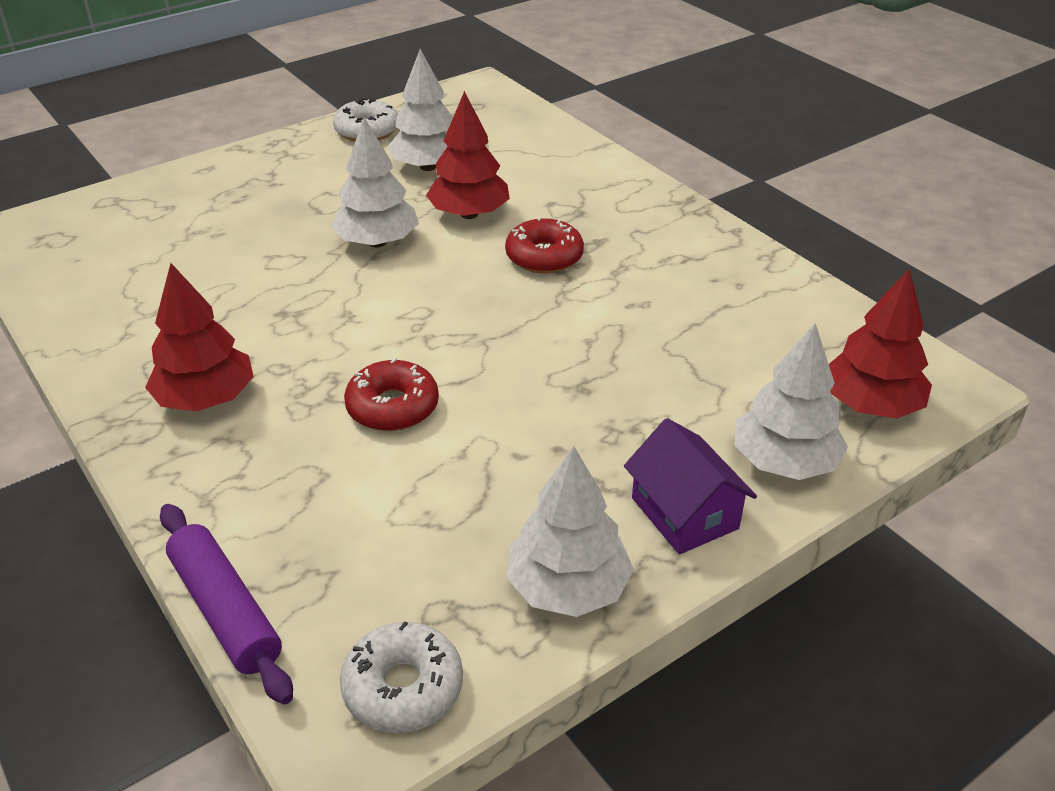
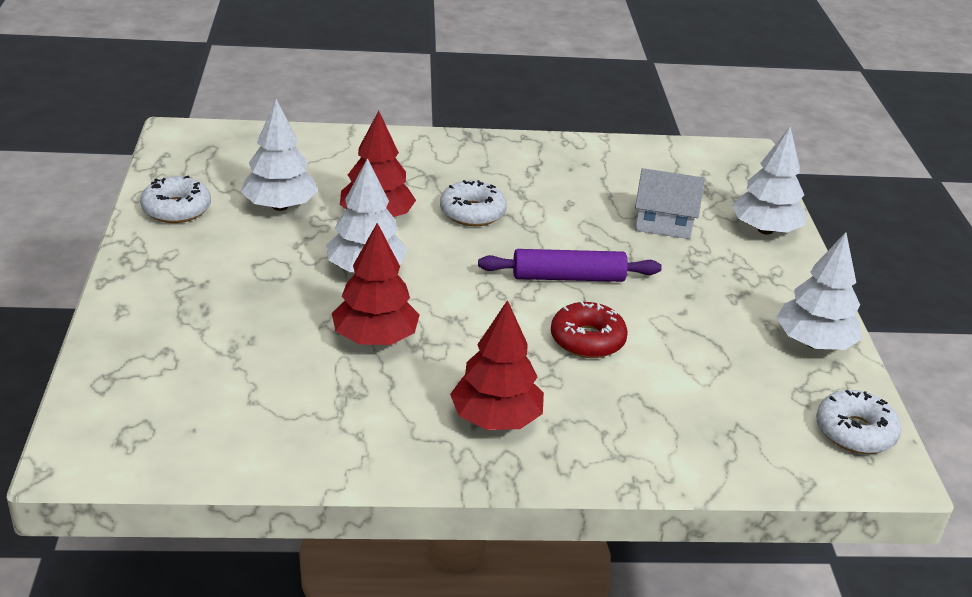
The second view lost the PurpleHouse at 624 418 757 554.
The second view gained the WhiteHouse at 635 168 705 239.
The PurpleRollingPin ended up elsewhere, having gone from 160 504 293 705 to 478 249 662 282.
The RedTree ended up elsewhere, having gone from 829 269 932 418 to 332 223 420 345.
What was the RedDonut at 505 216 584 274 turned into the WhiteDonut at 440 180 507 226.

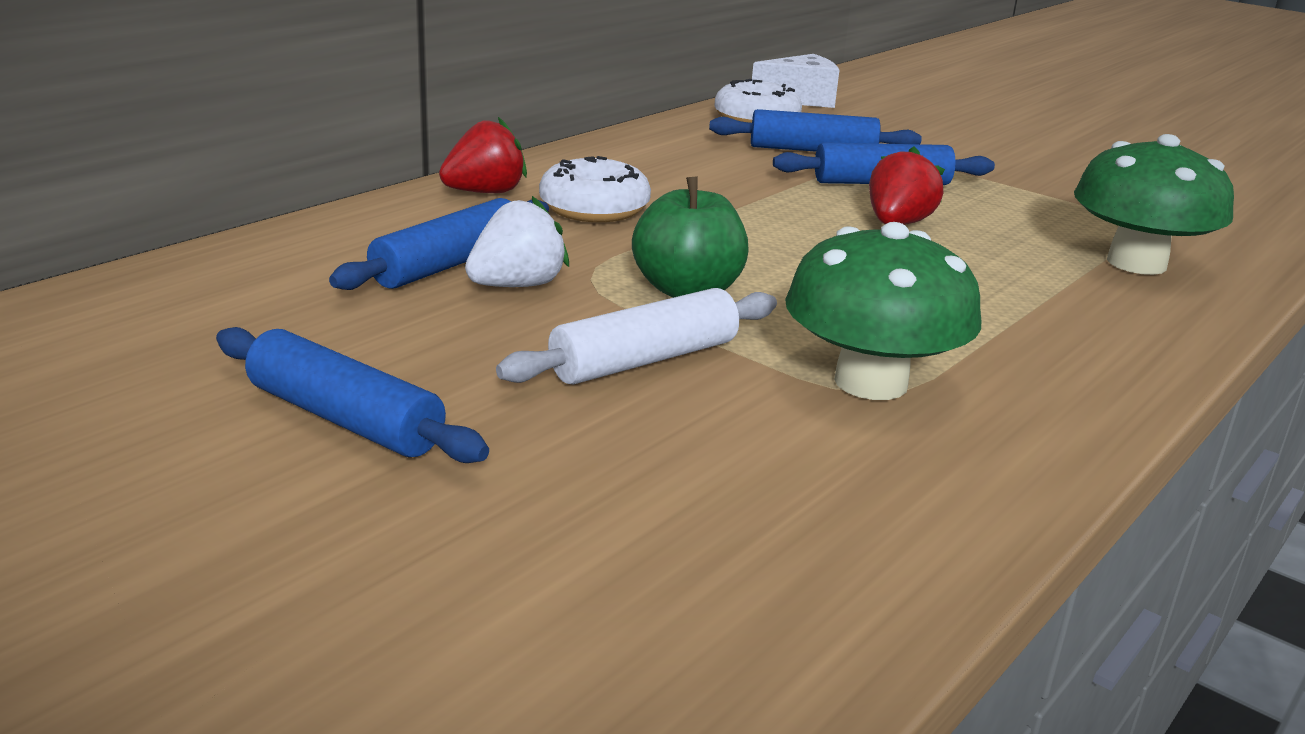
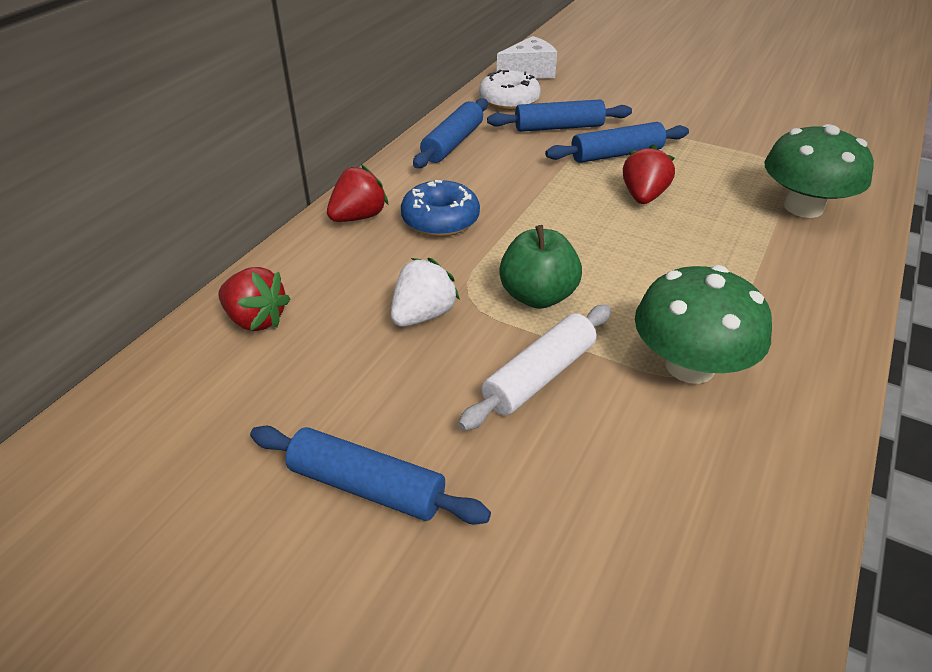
The second view gained the RedStrawberry at 219 267 290 331.
The BlueRollingPin ended up elsewhere, having gone from 329 198 549 290 to 413 98 488 168.
What was the WhiteDonut at 539 156 651 222 turned into the BlueDonut at 401 180 480 237.

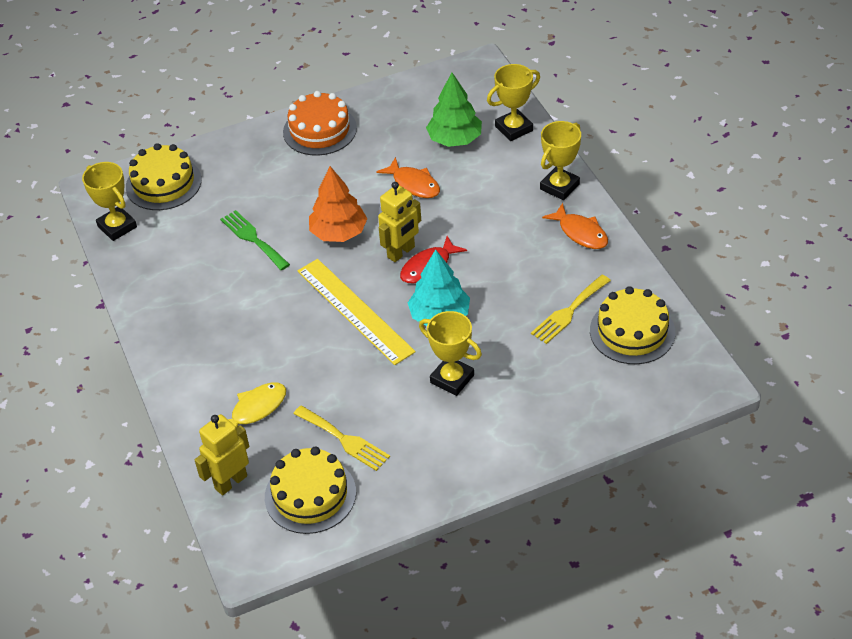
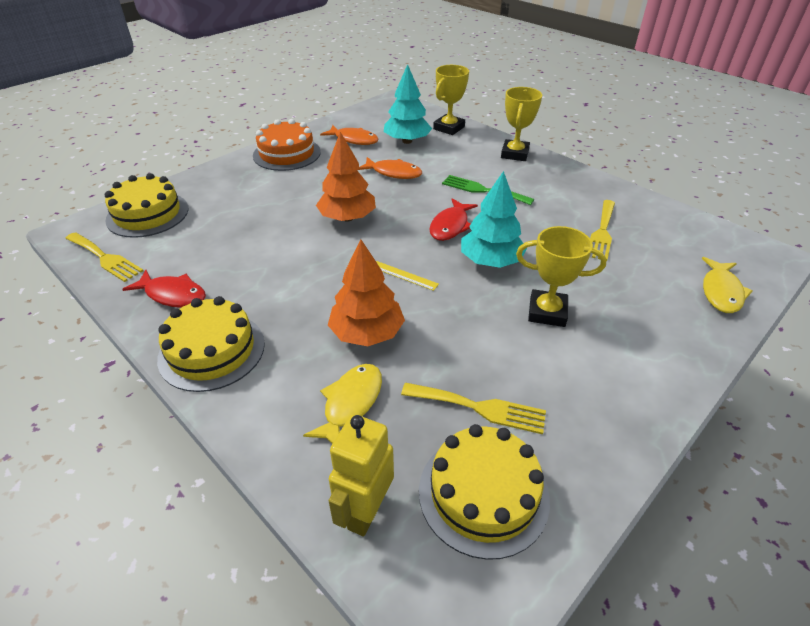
The second view lost the YellowRobot at 378 182 421 262.
The second view gained the RedFish at 122 270 206 308.
The second view gained the OrangeTree at 328 239 405 346.
The second view gained the YellowFish at 702 257 753 313.
The GreenFork ended up elsewhere, having gone from 220 210 290 270 to 442 175 534 205.
The OrangeFish ended up elsewhere, having gone from 542 203 608 249 to 320 125 379 145.
The YellowCake ended up elsewhere, having gone from 590 286 675 364 to 157 296 265 392.
Where the YellowTrophy stood at 82 162 137 241, the YellowFork came to stand at 65 232 143 282.
What was the GreenTree at 426 73 482 147 turned into the TurquoiseTree at 384 64 432 144.
The size of the YellowRuler at 298 259 416 365 changed by a factor of 0.41.

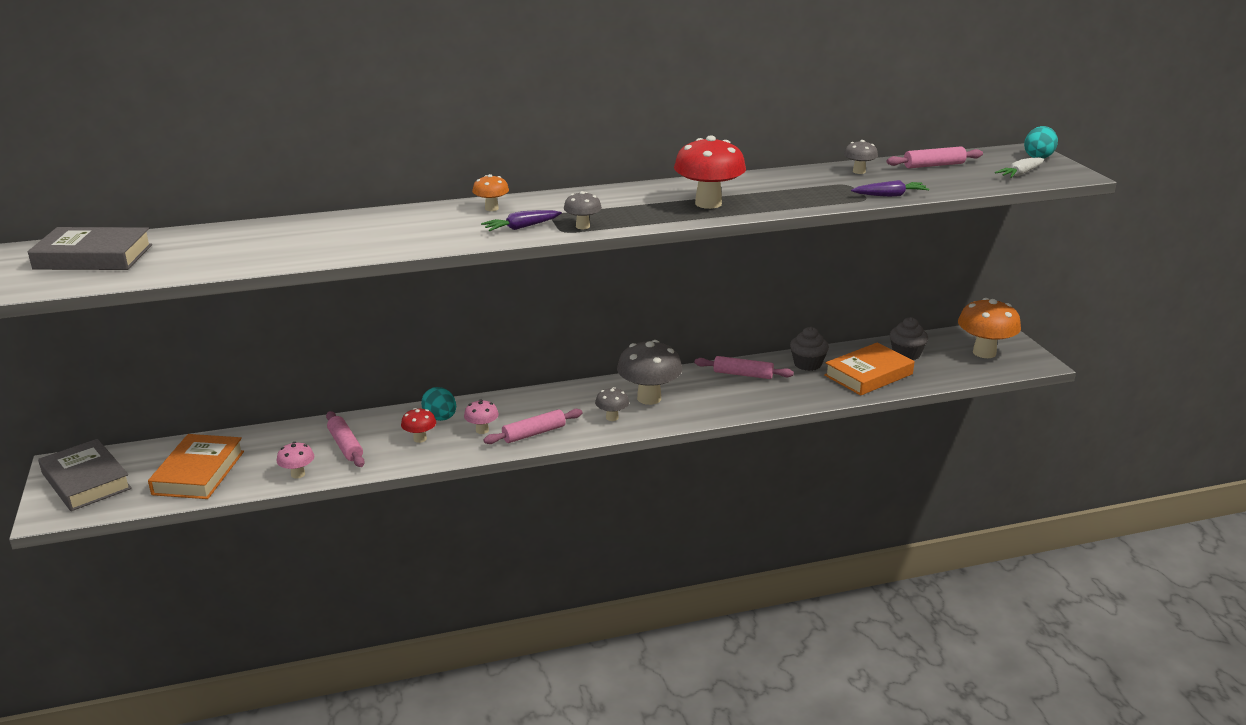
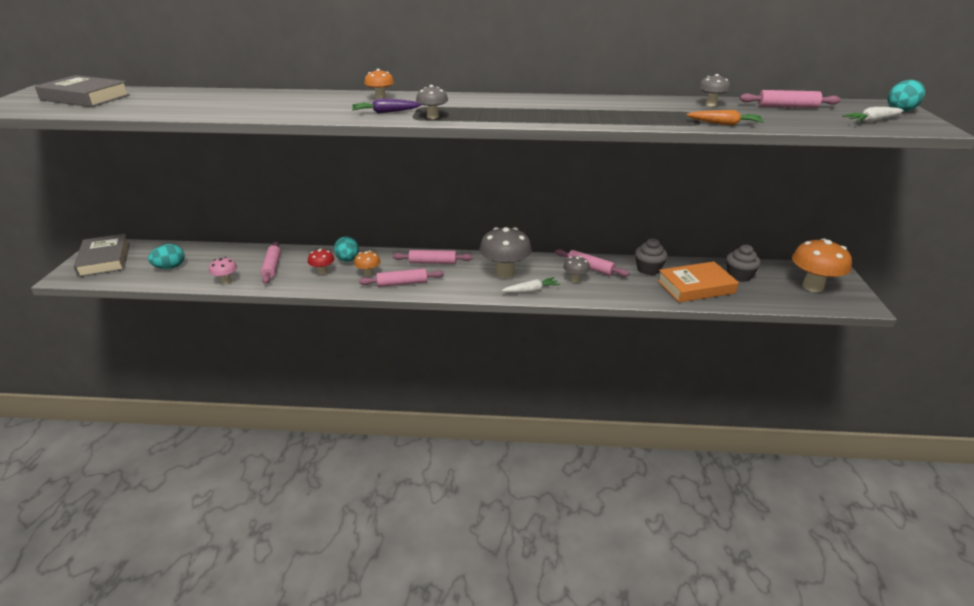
The second view lost the RedMushroom at 674 135 746 209.
The second view gained the PinkRollingPin at 393 250 473 264.
The second view gained the WhiteCarrot at 501 277 560 293.
The GreyMushroom ended up elsewhere, having gone from 595 387 629 421 to 563 256 590 282.
Where the OrangeBook stood at 148 434 244 499, the TurquoiseEgg came to stand at 148 244 185 269.
What was the PinkMushroom at 464 399 499 434 turned into the OrangeMushroom at 354 251 381 277.
What was the PurpleCarrot at 851 180 930 197 turned into the OrangeCarrot at 686 110 764 126.

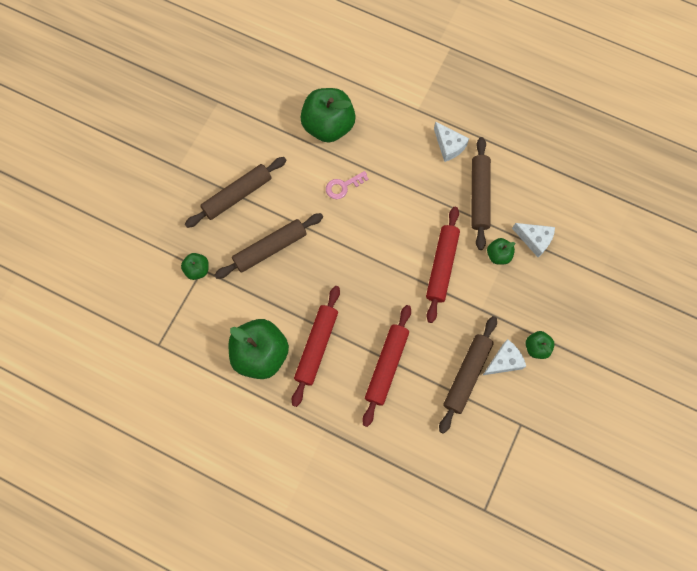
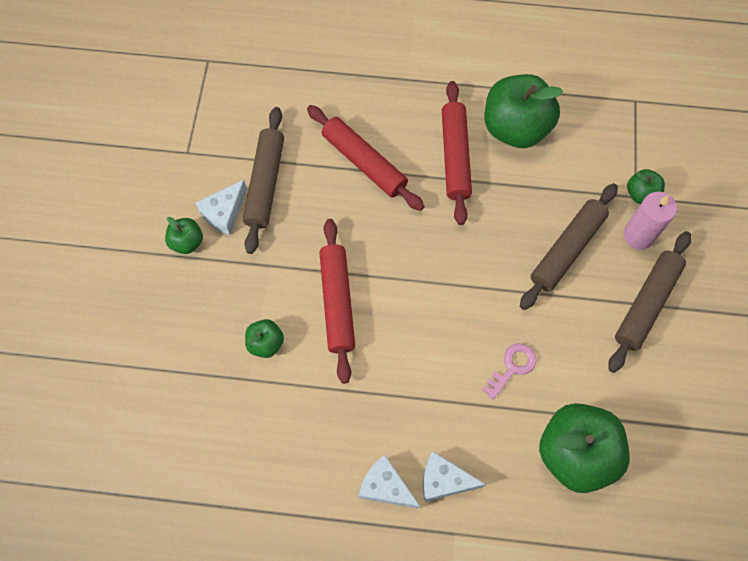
The second view lost the BrownRollingPin at 471 137 491 250.
The second view gained the PinkCandle at 624 192 677 249.
The WhiteCheese ended up elsewhere, having gone from 512 223 555 257 to 423 452 485 502.
The RedRollingPin at 362 305 411 427 ended up facing another way, 45 degrees counterclockwise from before.

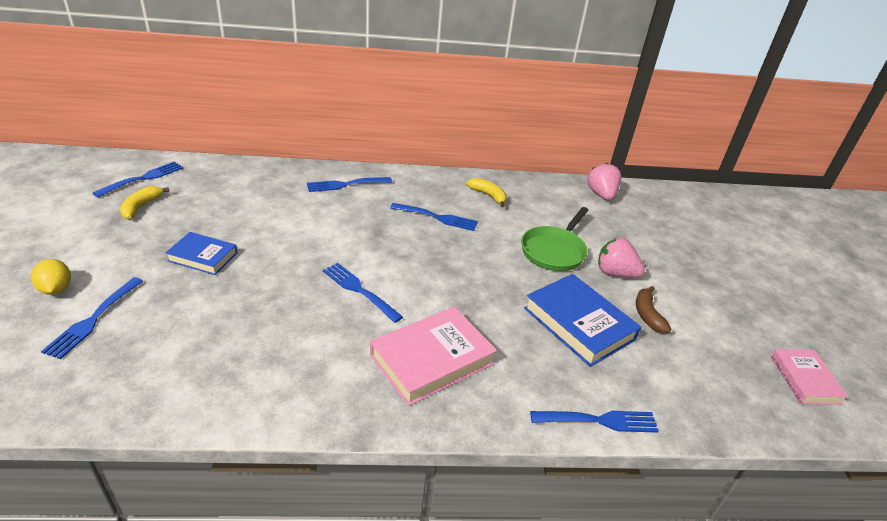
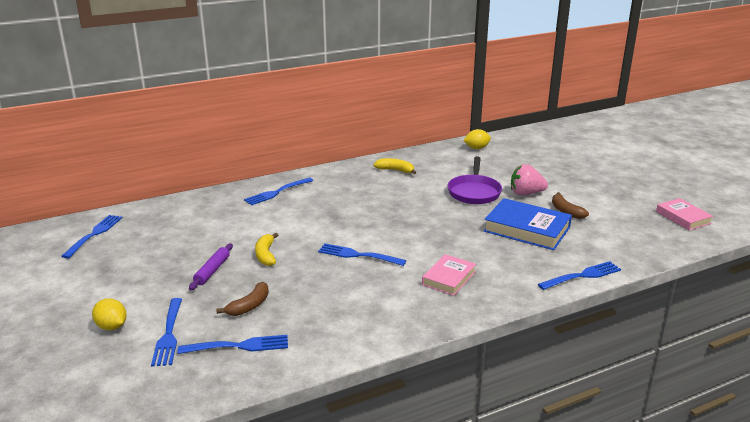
The second view gained the BrownBanana at 216 282 269 316.
The YellowBanana ended up elsewhere, having gone from 120 186 170 219 to 255 233 278 266.
The BlueFork ended up elsewhere, having gone from 390 203 478 231 to 177 335 288 354.
Where the BlueBook stood at 165 232 238 275, the PurpleRollingPin came to stand at 189 243 233 290.
Where the PinkStrawberry stood at 587 163 621 200, the YellowLemon came to stand at 463 129 491 149.
What was the GreenPan at 521 207 589 271 turned into the PurplePan at 448 156 502 204.
The size of the PinkBook at 370 306 497 406 changed by a factor of 0.61.

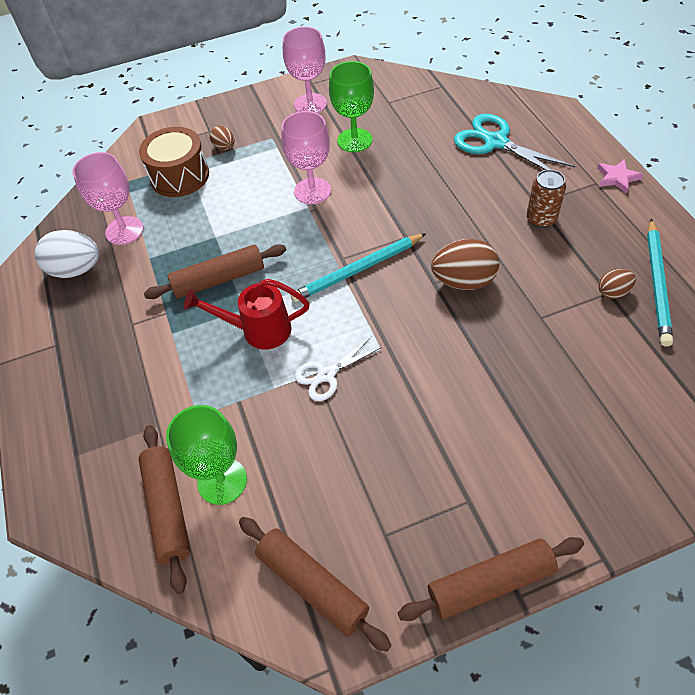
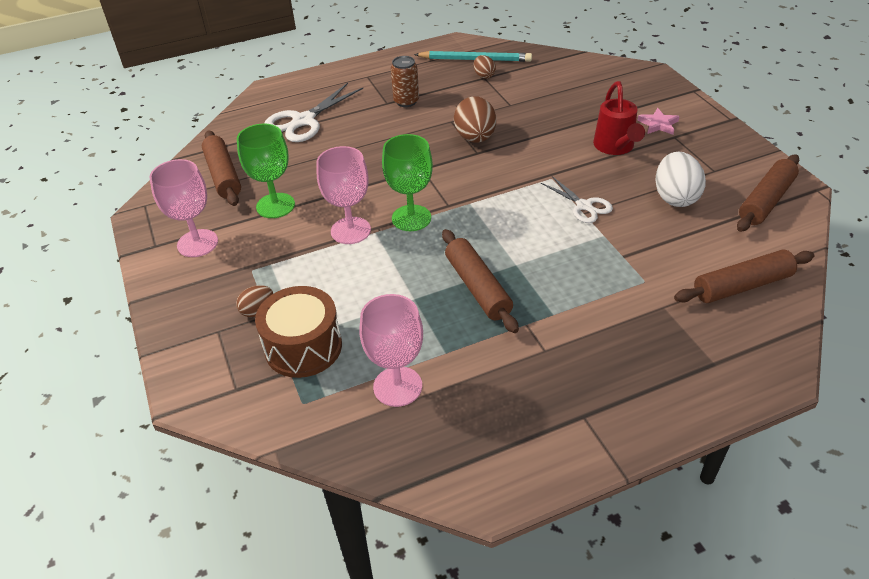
The second view lost the TurquoisePencil at 290 233 427 302.
The WhiteEgg ended up elsewhere, having gone from 35 230 99 278 to 656 152 706 207.
The GreenGoblet ended up elsewhere, having gone from 166 405 247 505 to 382 134 433 231.
The RedWateringCan ended up elsewhere, having gone from 184 279 310 350 to 593 81 645 155.
The BrownRollingPin ended up elsewhere, having gone from 398 537 584 621 to 202 130 241 206.
The PinkStar ended up elsewhere, having gone from 597 159 643 194 to 637 108 680 135.
What was the TurquoiseScissors at 454 114 576 170 turned into the WhiteScissors at 264 83 363 142.

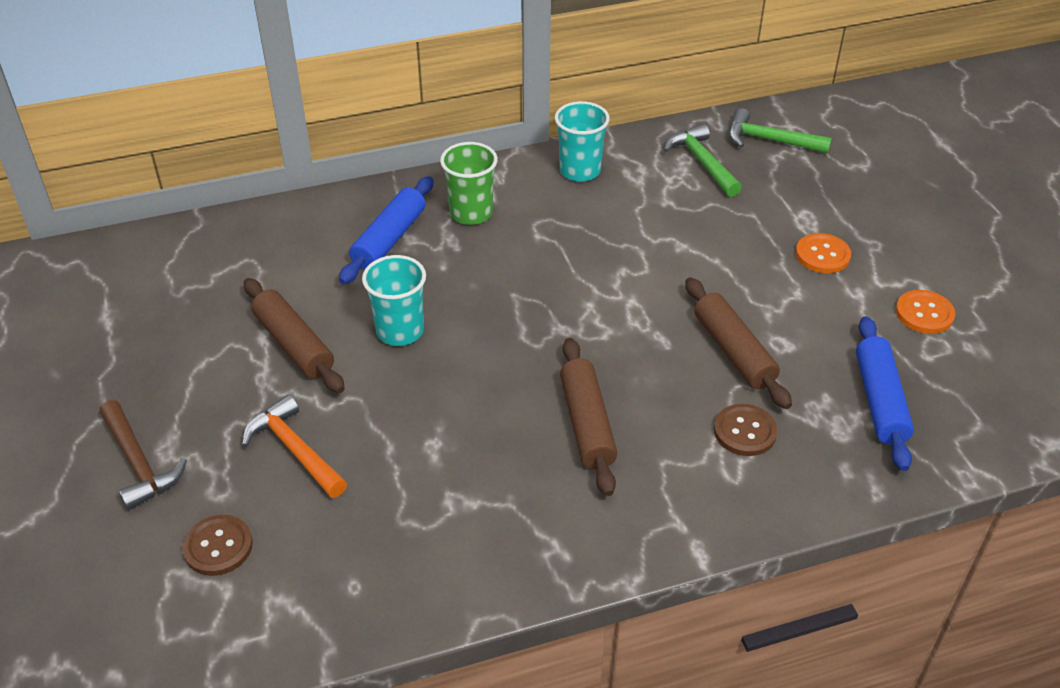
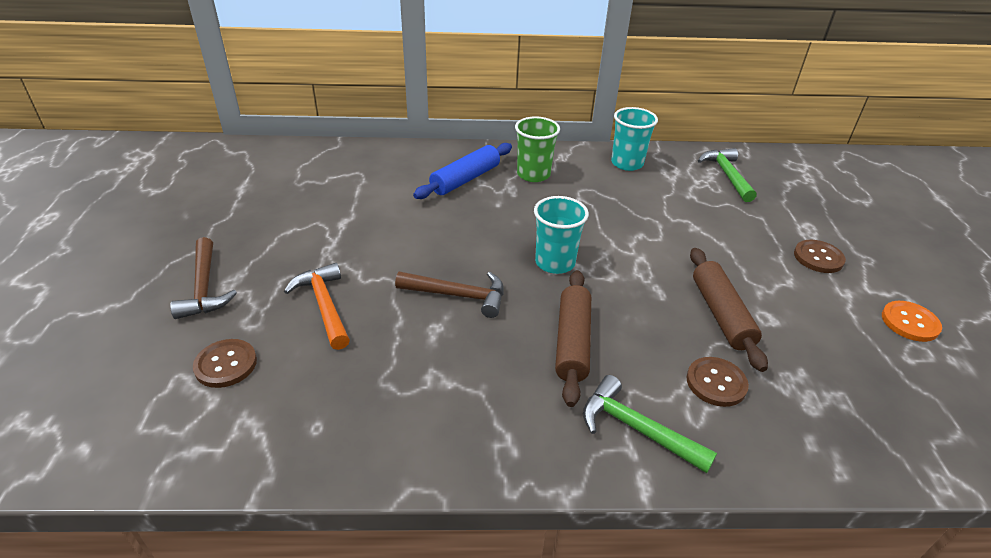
The second view lost the BrownRollingPin at 244 278 345 393.
The second view lost the BlueRollingPin at 856 316 914 471.
The second view gained the BrownHammer at 395 272 504 318.
The TurquoiseCup ended up elsewhere, having gone from 362 255 426 346 to 534 196 589 274.
The GreenHammer ended up elsewhere, having gone from 729 108 832 154 to 583 375 717 473.
What was the OrangeButton at 796 233 851 273 turned into the BrownButton at 794 240 846 273.

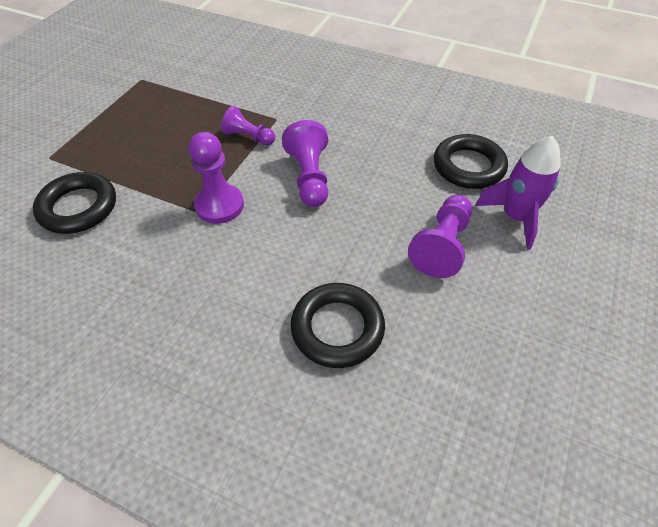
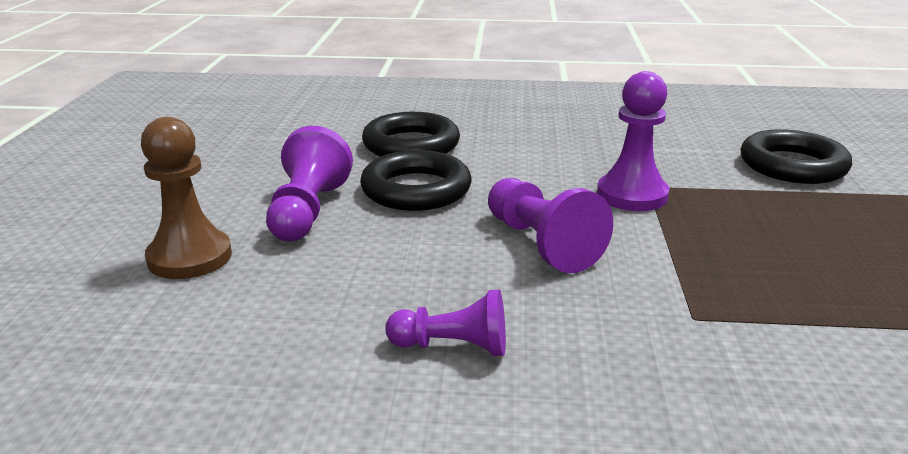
The PurplePawn ended up elsewhere, having gone from 221 106 275 146 to 385 290 506 356.
The BlackRing ended up elsewhere, having gone from 434 134 508 189 to 360 150 472 211.
Where the PurpleRocket stood at 475 136 561 250, the BrownPawn came to stand at 141 117 232 279.

